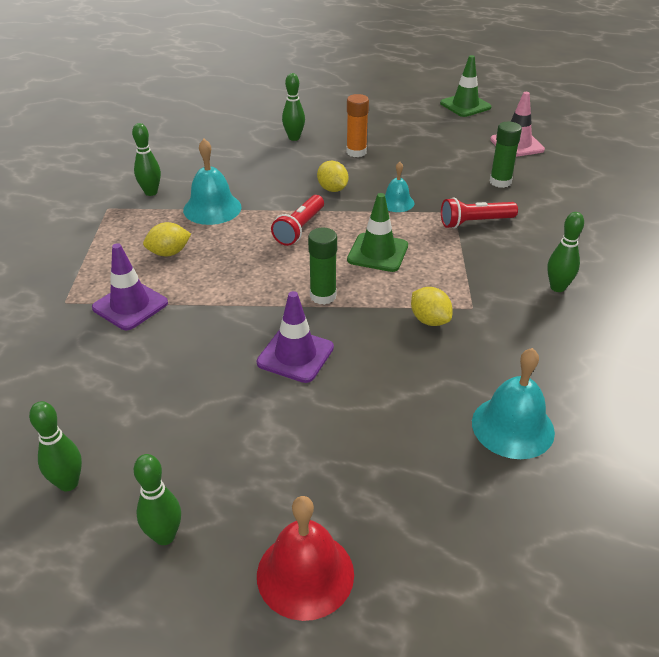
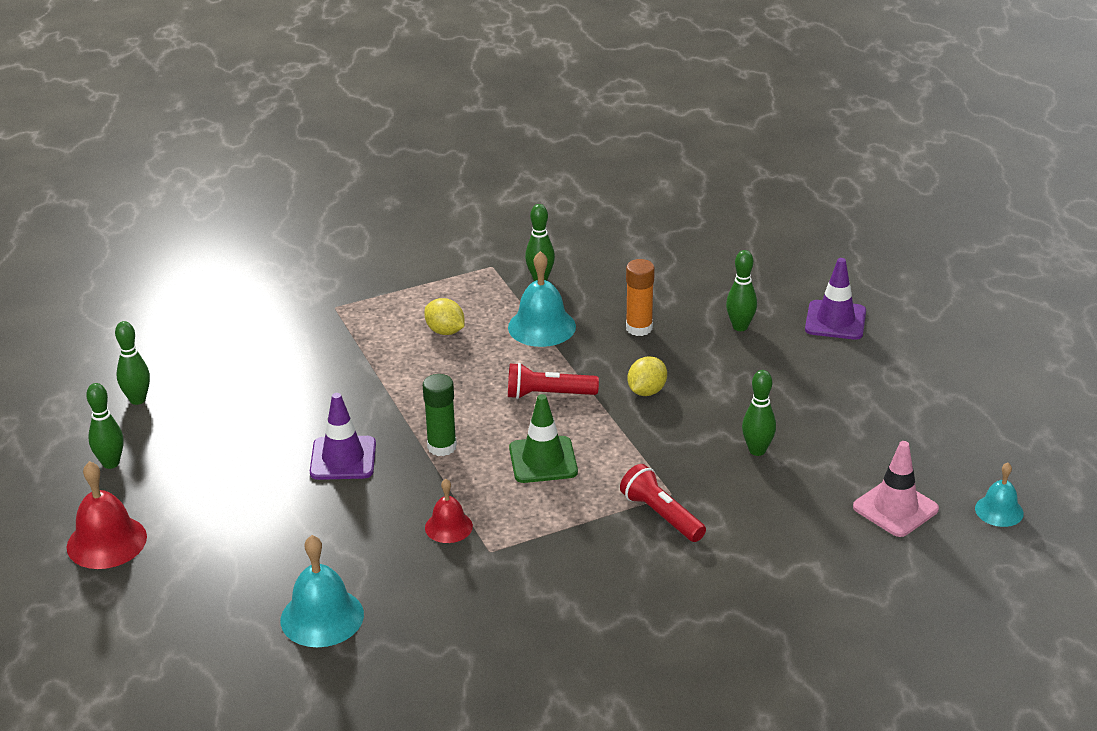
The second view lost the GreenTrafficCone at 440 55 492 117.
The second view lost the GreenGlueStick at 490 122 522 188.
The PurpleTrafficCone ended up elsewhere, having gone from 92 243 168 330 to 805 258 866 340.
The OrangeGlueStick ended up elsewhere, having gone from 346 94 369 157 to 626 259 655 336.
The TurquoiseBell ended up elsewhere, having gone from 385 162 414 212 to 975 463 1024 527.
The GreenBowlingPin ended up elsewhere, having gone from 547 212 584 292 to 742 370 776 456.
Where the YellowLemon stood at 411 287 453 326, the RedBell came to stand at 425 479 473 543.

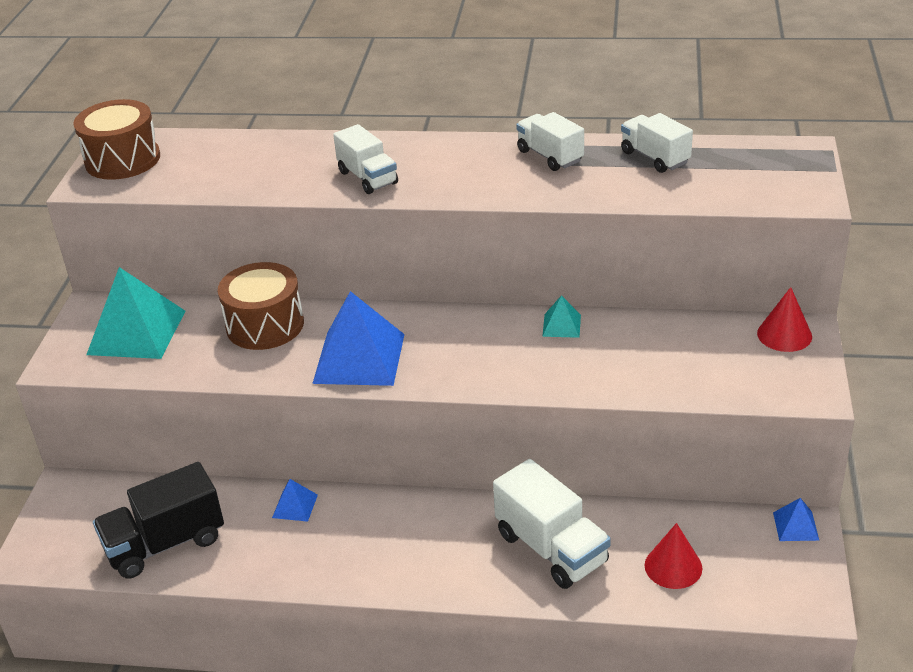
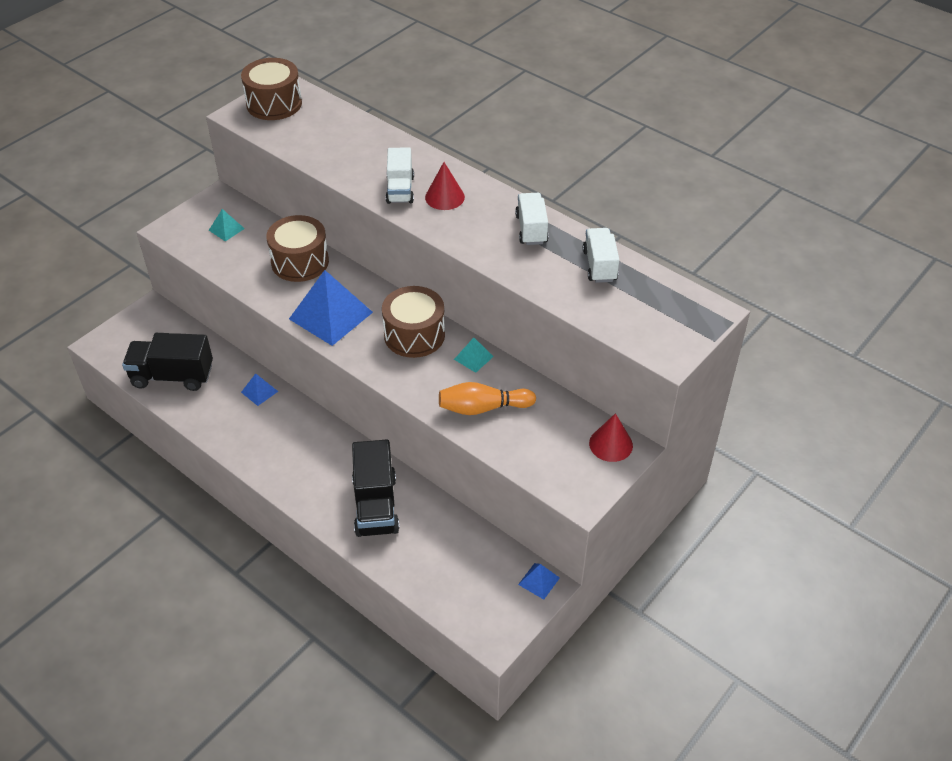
The second view gained the BrownDrum at 382 286 445 358.
The second view gained the OrangeBowlingPin at 439 382 536 415.
The RedCone ended up elsewhere, having gone from 645 523 702 589 to 425 162 465 210.
What was the WhiteTruck at 493 459 611 589 turned into the BlackTruck at 352 439 400 537.
The size of the TurquoisePyramid at 86 267 185 359 changed by a factor of 0.46.

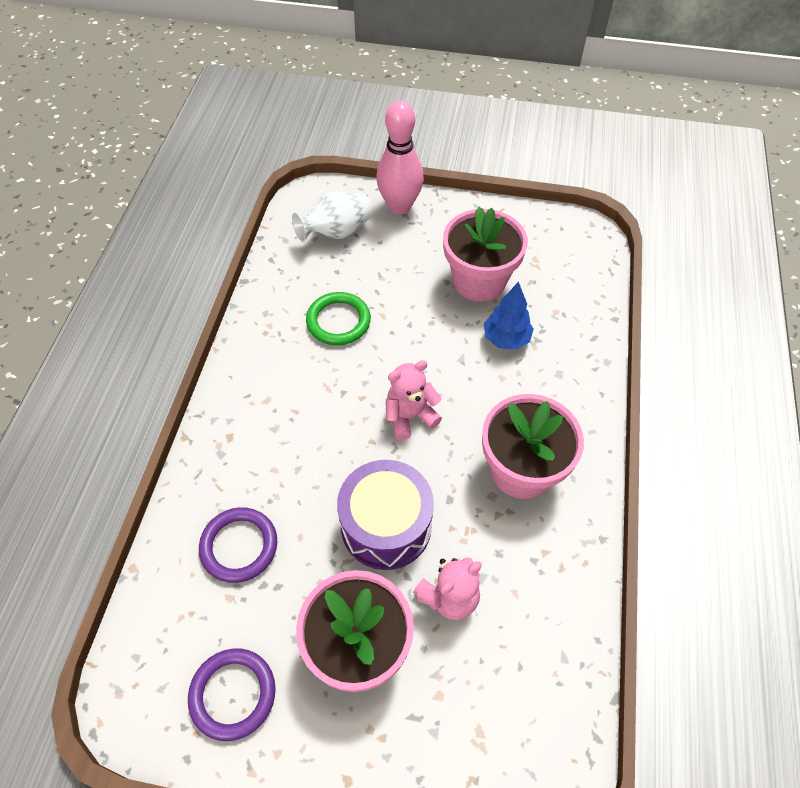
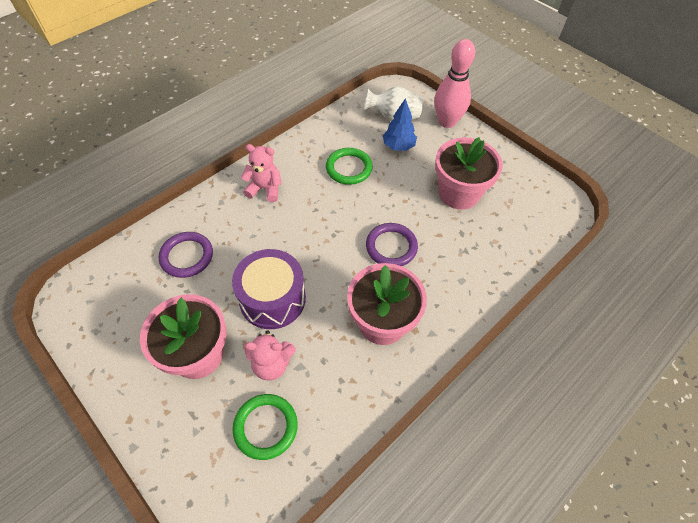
The second view gained the GreenRing at 233 394 298 460.
The PurpleRing ended up elsewhere, having gone from 188 649 276 741 to 366 223 418 266.
The PinkTeddyBear ended up elsewhere, having gone from 386 360 442 440 to 241 144 281 202.
The BlueTree ended up elsewhere, having gone from 484 281 534 350 to 383 98 417 151.

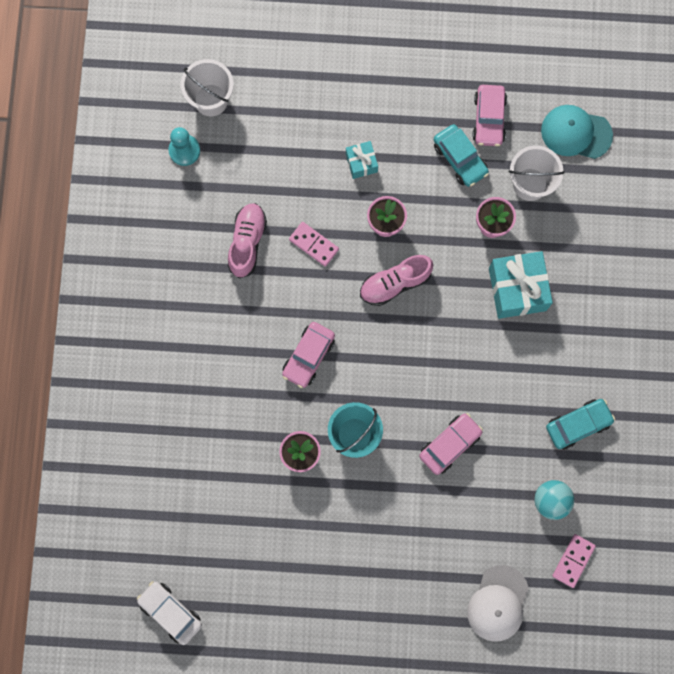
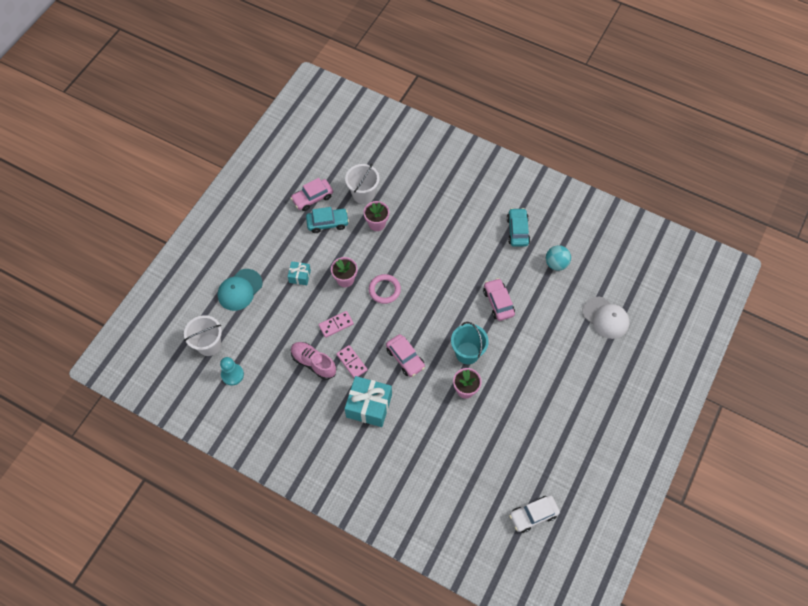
The TurquoiseGift ended up elsewhere, having gone from 489 251 553 319 to 345 376 392 427.
The TurquoiseCap ended up elsewhere, having gone from 541 105 613 159 to 218 269 263 311.
The PinkDomino ended up elsewhere, having gone from 552 534 596 588 to 336 345 367 378.
Where the PinkShoe stood at 360 255 433 306, the PinkRing came to stand at 369 274 401 304.
The PinkCar at 472 85 507 147 ended up facing another way, 120 degrees clockwise from before.

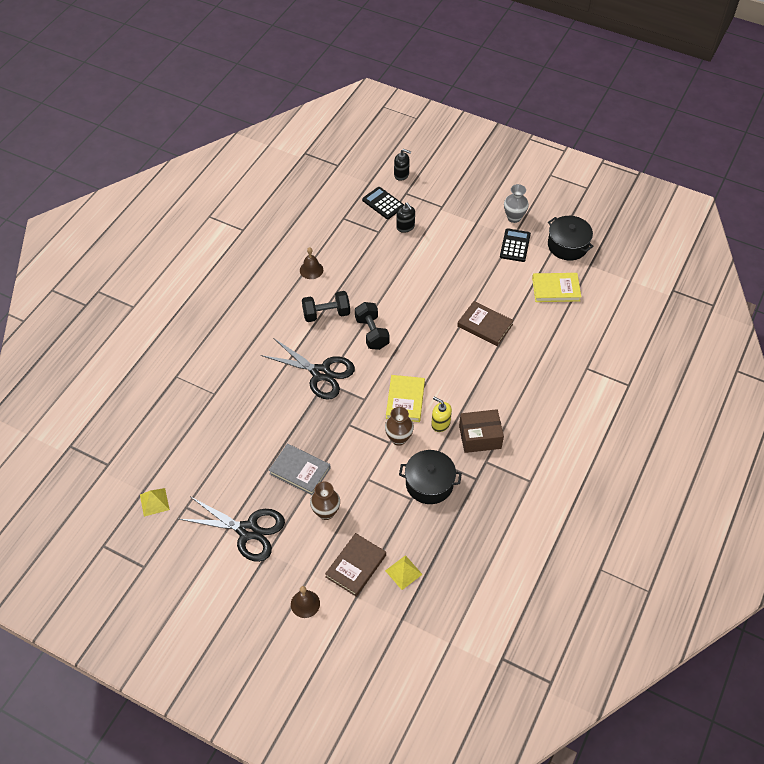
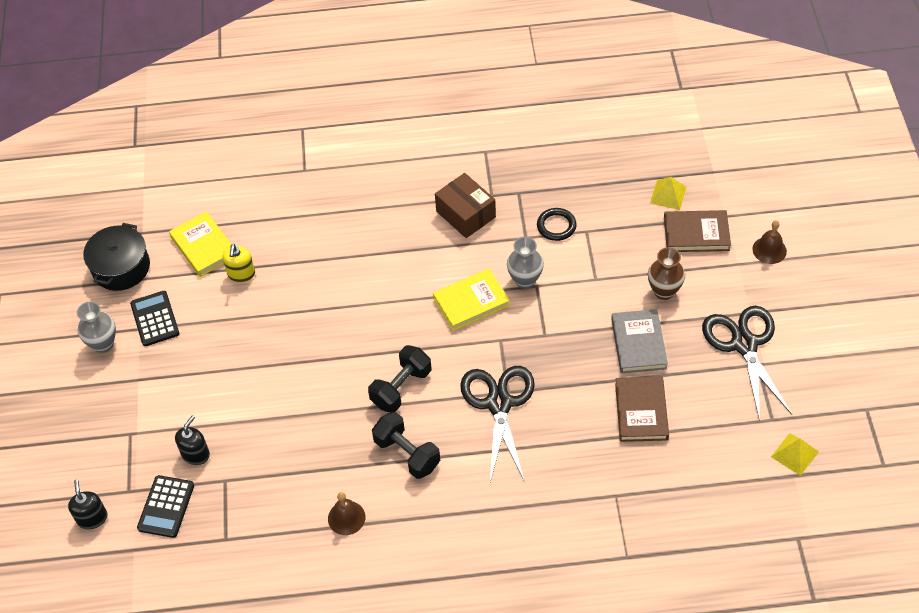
The YellowSoapDispenser ended up elsewhere, having gone from 431 397 452 432 to 223 244 255 282.
The BrownBook ended up elsewhere, having gone from 457 301 514 346 to 615 377 669 442.
Where the BlackPot stood at 399 450 462 504, the BlackRing came to stand at 537 208 577 241.
What was the BrownVase at 385 407 414 446 turned into the GreyVase at 507 237 544 289.
The BlackCalculator at 500 228 531 262 ended up facing another way, 90 degrees clockwise from before.

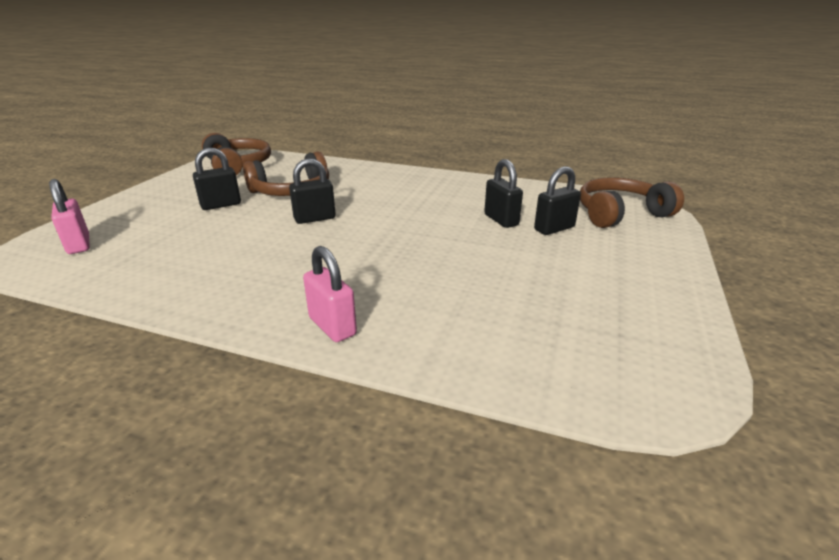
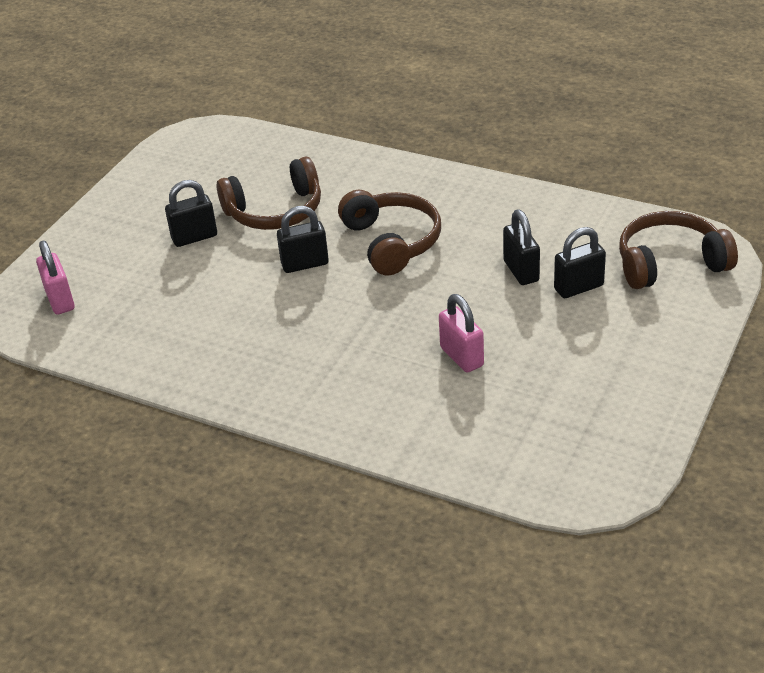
The BrownHeadphones ended up elsewhere, having gone from 202 133 271 175 to 338 190 441 275.
The PinkPadlock ended up elsewhere, having gone from 303 246 357 342 to 439 294 484 373.

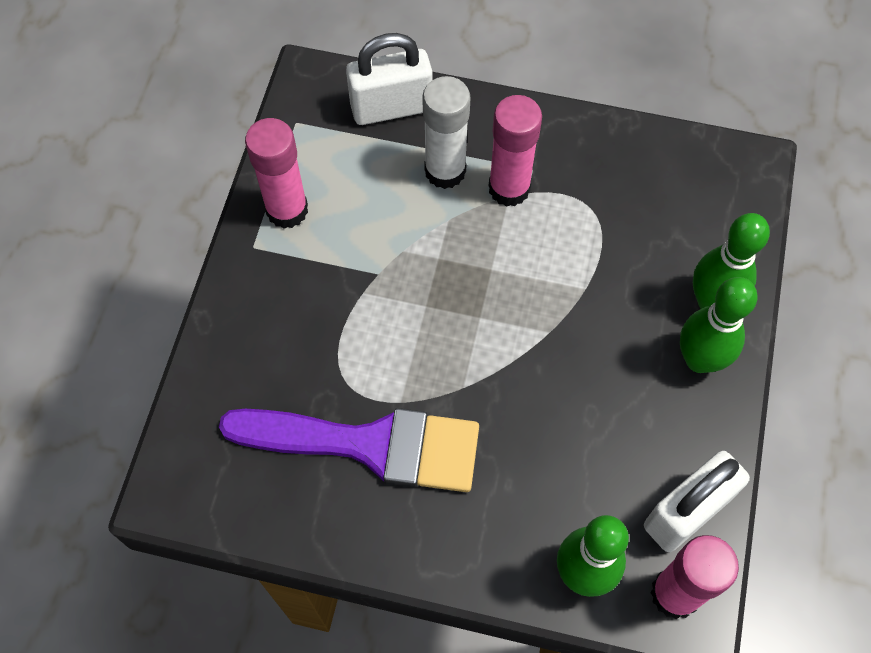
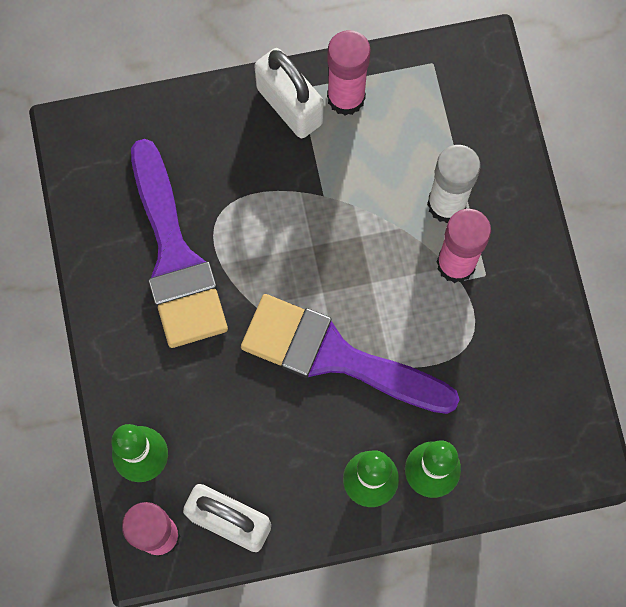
The second view gained the PurpleBrush at 241 294 460 414.
The WhitePadlock ended up elsewhere, having gone from 346 33 432 125 to 254 48 324 138.

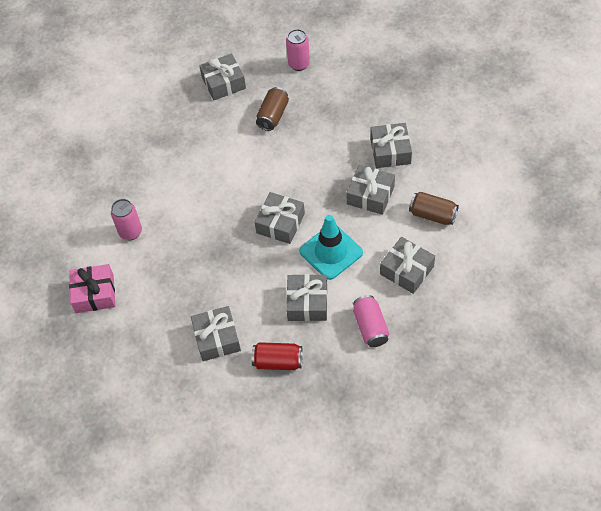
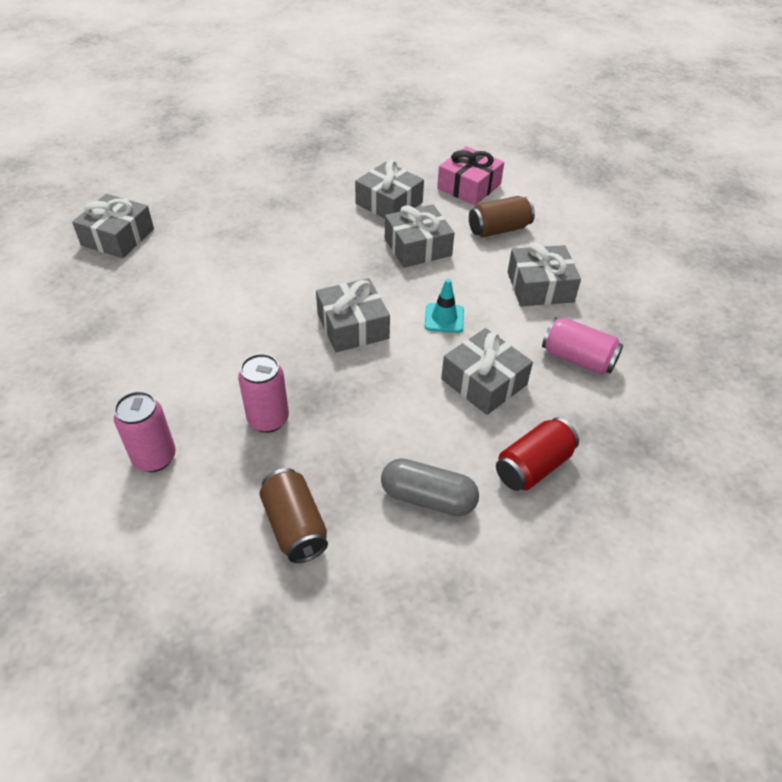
The PinkGift ended up elsewhere, having gone from 69 264 115 313 to 437 146 504 205.
The BrownCan ended up elsewhere, having gone from 256 87 289 131 to 259 468 328 563.
The PinkCan ended up elsewhere, having gone from 286 29 310 71 to 238 354 289 433.
Where the GreyGift stood at 191 306 241 361, the GreyCapsule came to stand at 381 458 479 516.
The size of the TurquoiseTrafficCone at 299 215 363 280 changed by a factor of 0.53.

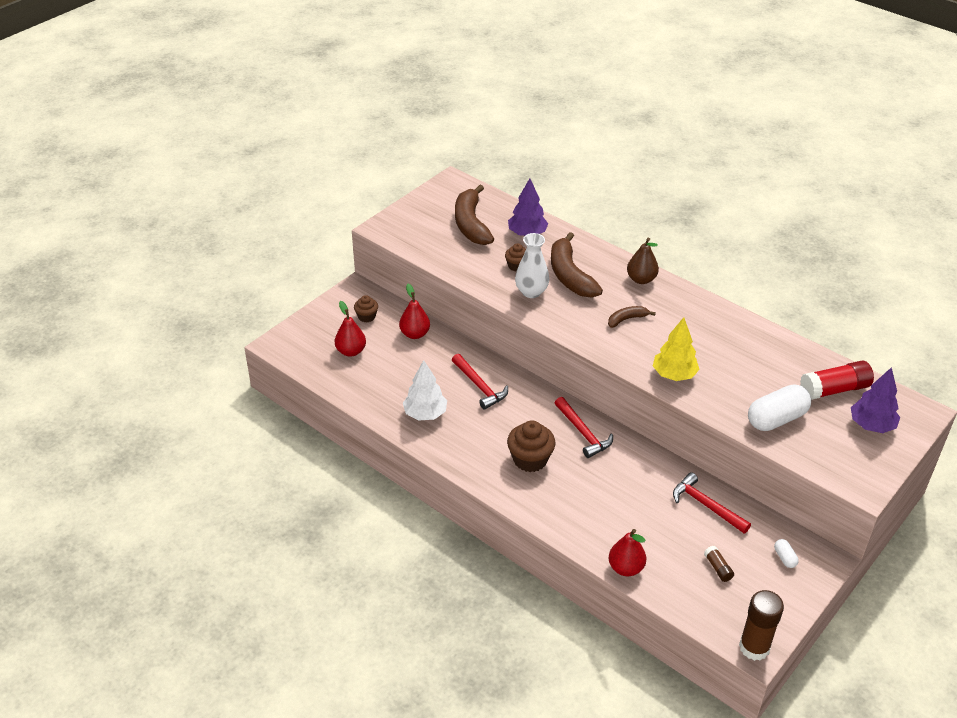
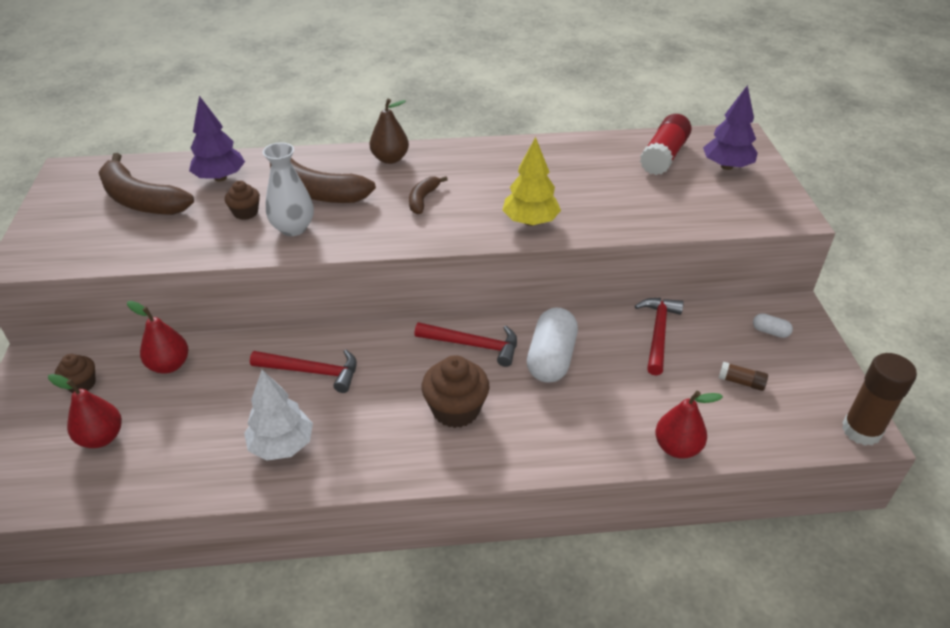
The WhiteCapsule ended up elsewhere, having gone from 748 384 811 431 to 527 308 578 383.
The RedHammer at 673 472 751 534 ended up facing another way, 105 degrees clockwise from before.

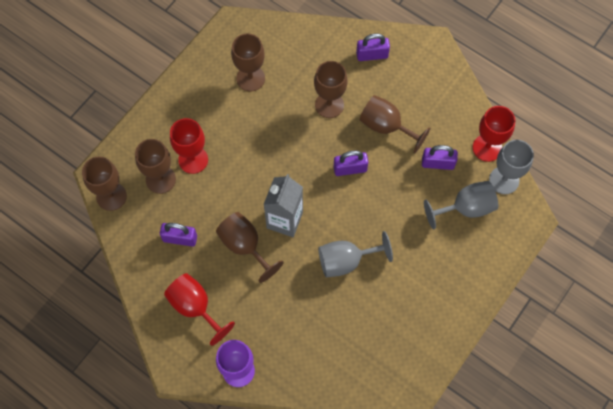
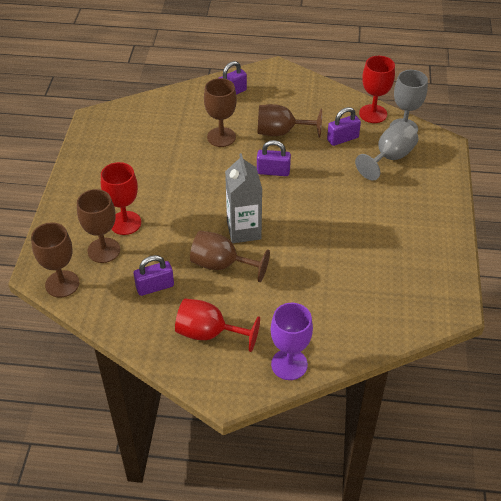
The second view lost the BrownGoblet at 231 33 265 92.
The second view lost the GreyGoblet at 318 231 393 277.
The PurplePadlock at 334 151 368 176 ended up facing another way, 45 degrees clockwise from before.

